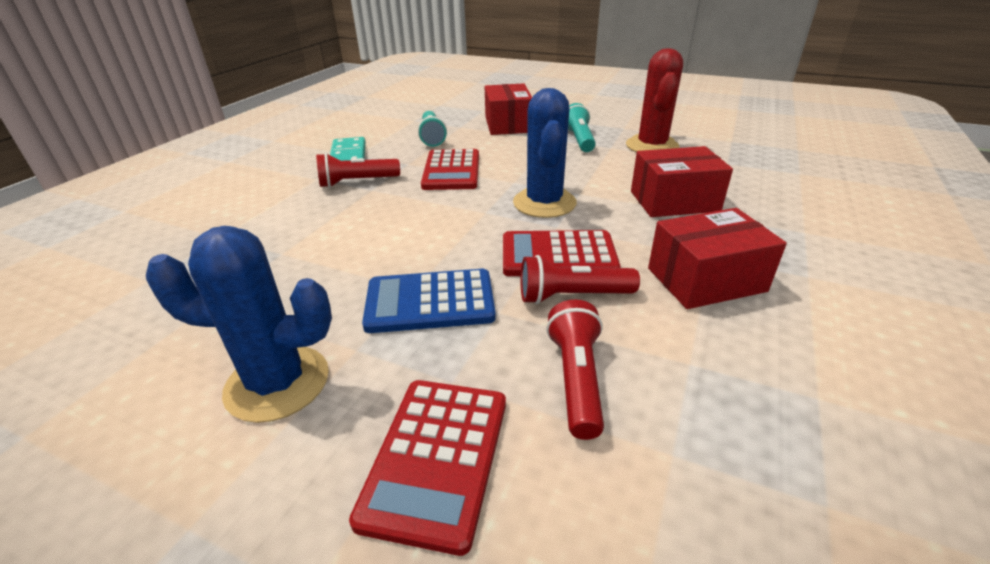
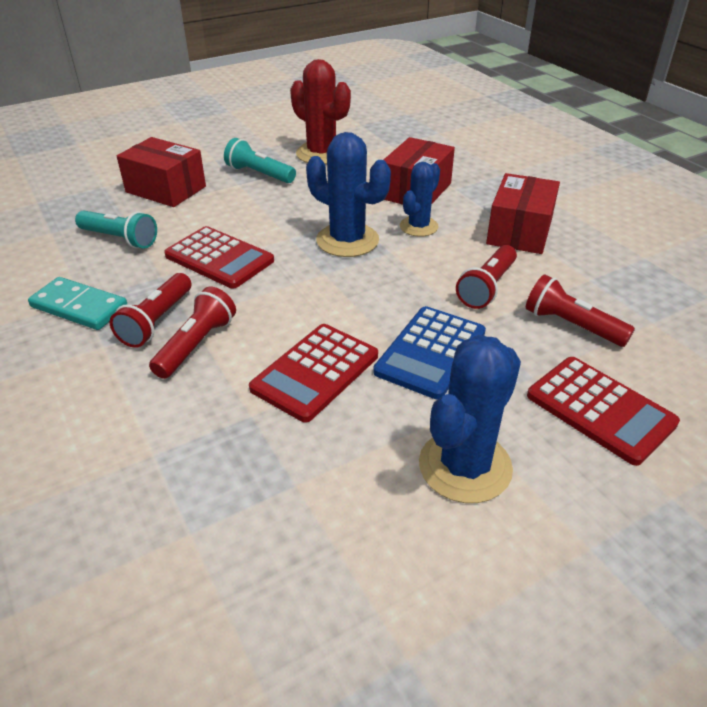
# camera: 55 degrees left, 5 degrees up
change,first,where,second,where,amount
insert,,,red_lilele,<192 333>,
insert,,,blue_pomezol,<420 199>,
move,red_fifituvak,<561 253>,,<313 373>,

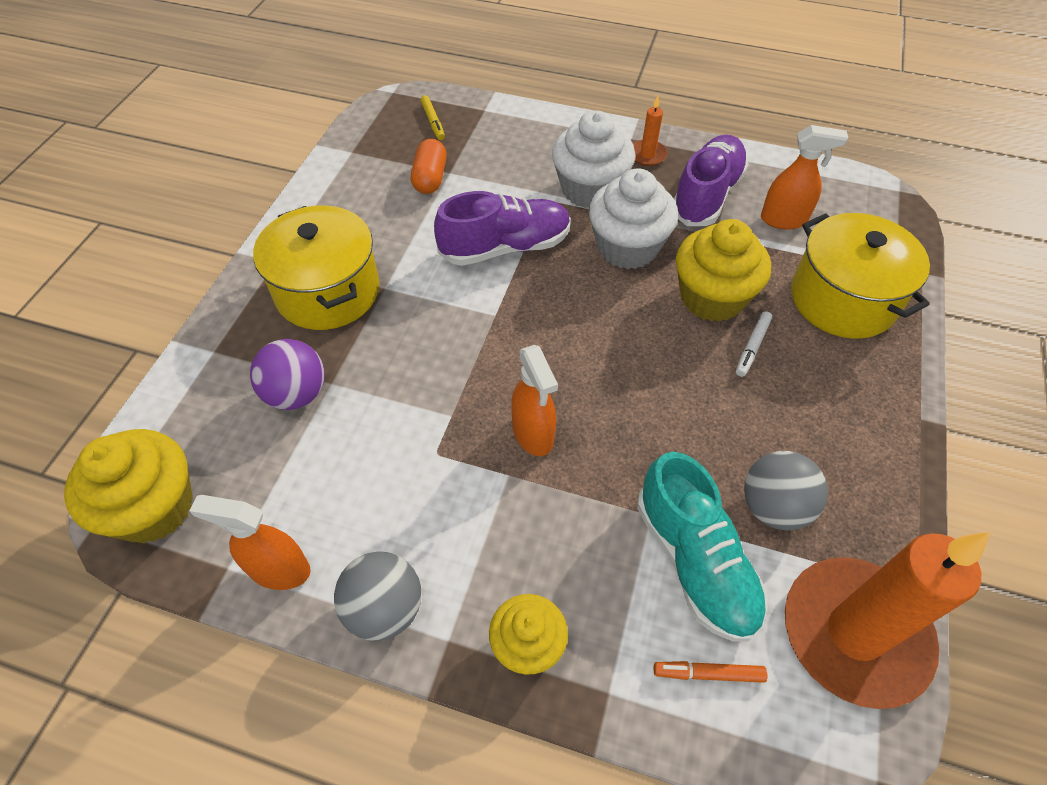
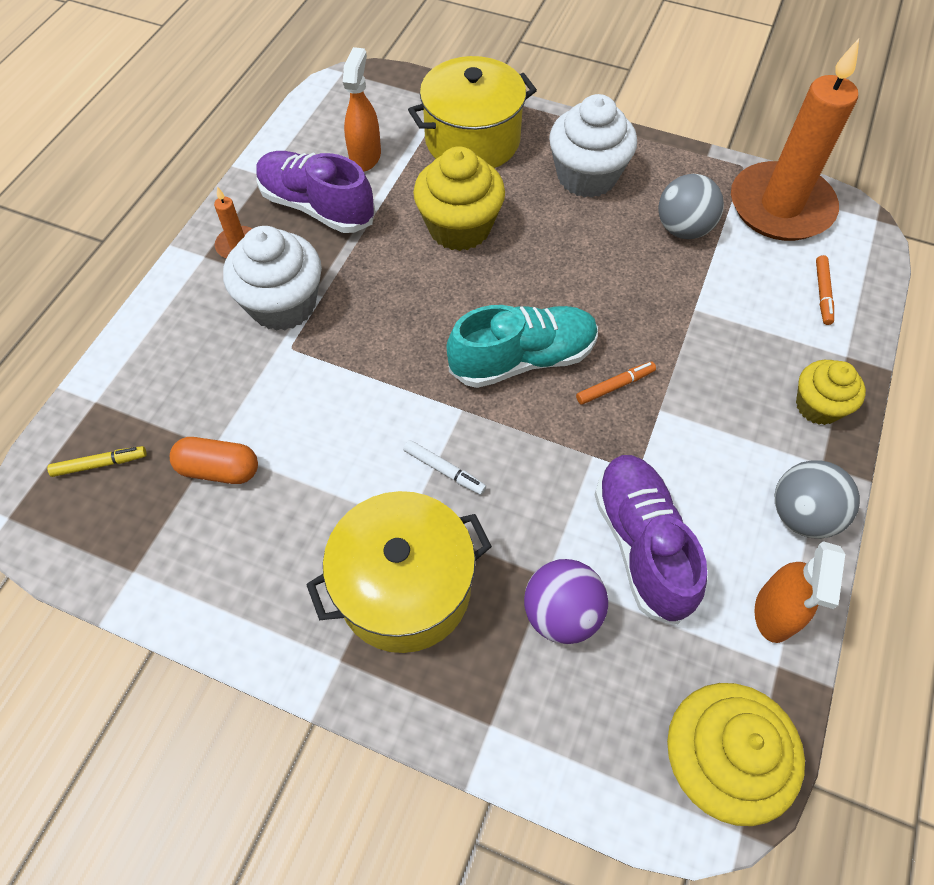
# camera: 85 degrees left, 5 degrees up
change,first,where,second,where,amount
move,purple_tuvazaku,<502 228>,,<650 539>,
move,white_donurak,<633 218>,,<593 146>,
move,turquoise_tuvazaku,<702 547>,,<522 346>,
move,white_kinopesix,<754 344>,,<444 467>,
replace,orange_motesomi,<534 400>,orange_kinopesix,<616 383>,

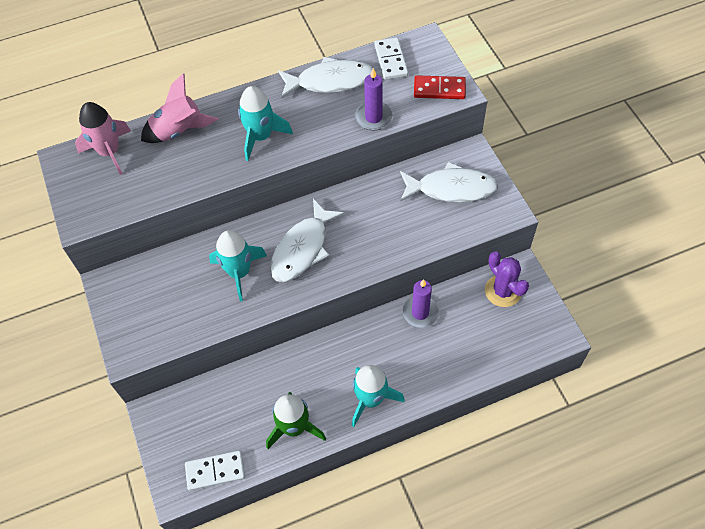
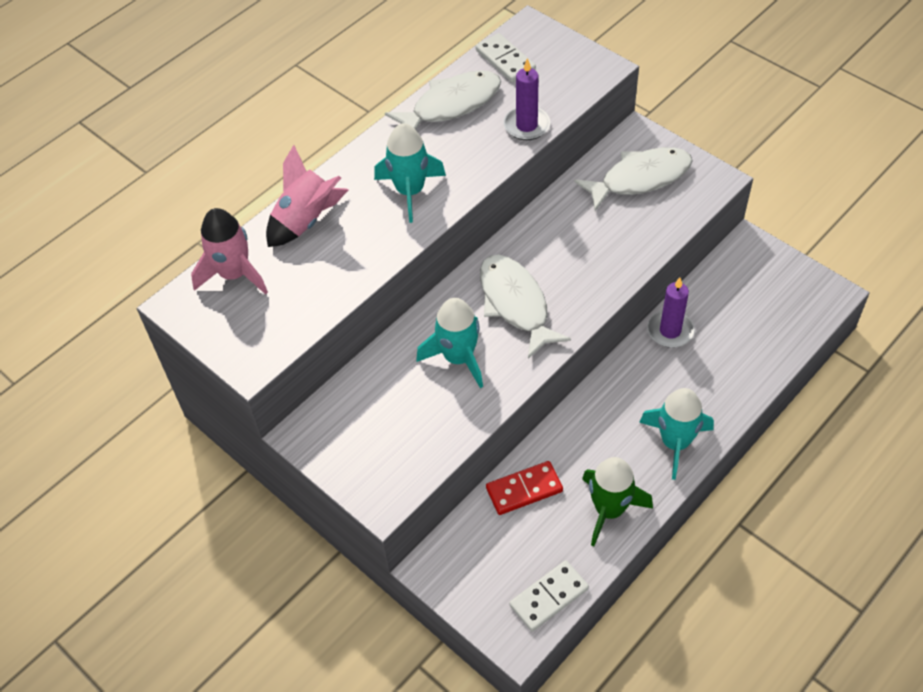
# camera: 25 degrees left, 5 degrees down
change,first,where,second,where,amount
delete,purple_pomezol,<507 279>,,,
move,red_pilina,<440 87>,,<524 488>,
rotate,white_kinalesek,<307 240>,,<525 307>,150 degrees clockwise

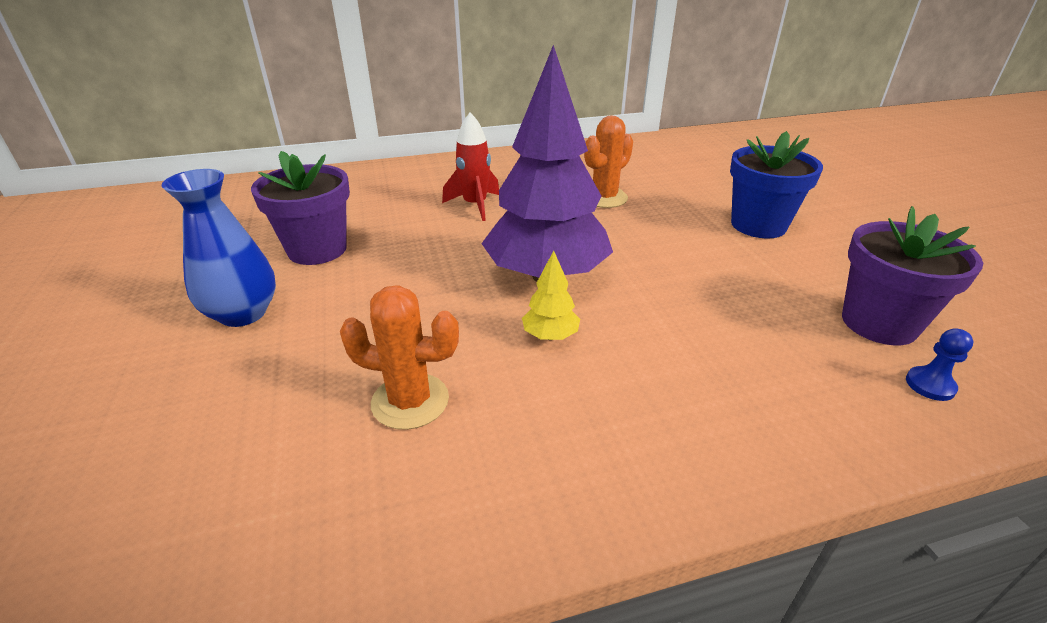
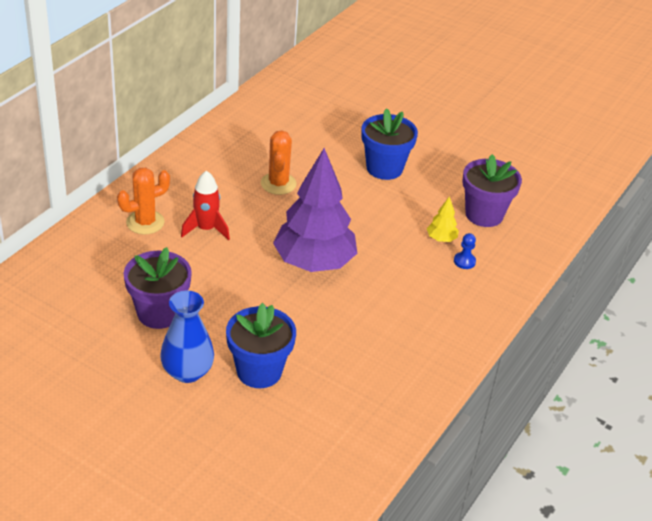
# camera: 45 degrees left, 5 degrees up
change,first,where,second,where,amount
insert,,,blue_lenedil,<261 345>,
move,orange_pomezol,<399 358>,,<143 201>,
move,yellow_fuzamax,<551 295>,,<443 219>,
move,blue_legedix,<939 364>,,<465 251>,

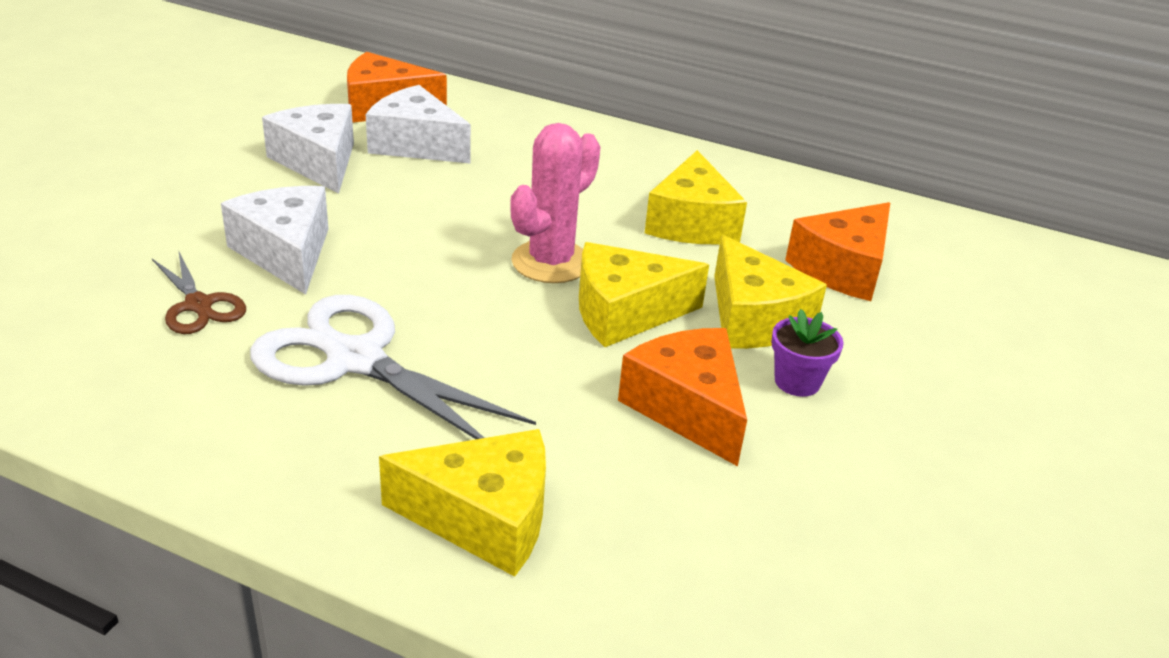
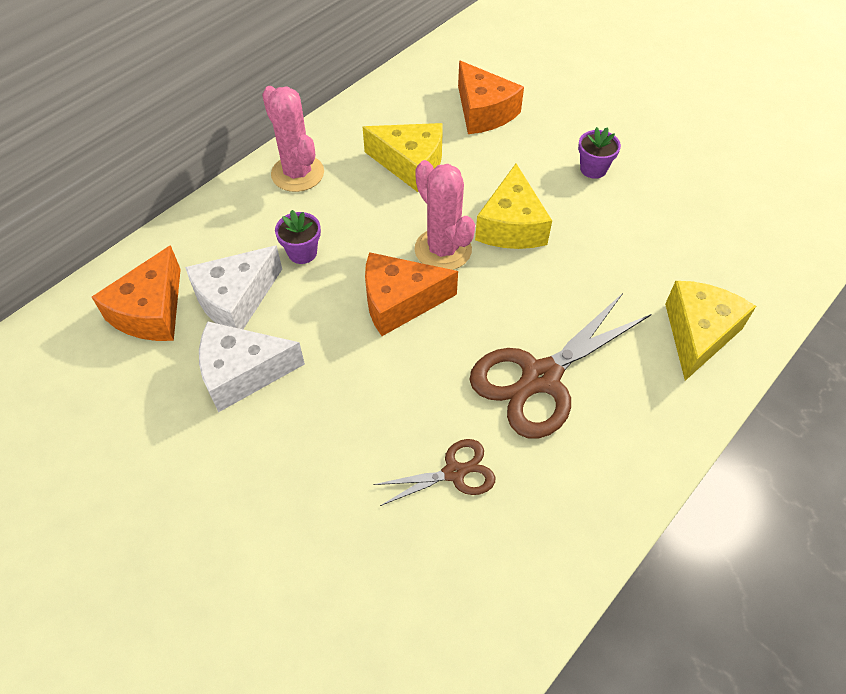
# camera: 70 degrees left, 20 degrees up
change,first,where,second,where,amount
delete,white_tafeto,<275 240>,,,
delete,yellow_tafeto,<770 292>,,,
insert,,,pink_pomezol,<293 139>,
insert,,,purple_lenedil,<298 237>,
move,orange_tafeto,<682 397>,,<411 294>,
recolor,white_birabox,<393 367>,brown_birabox,<561 366>,

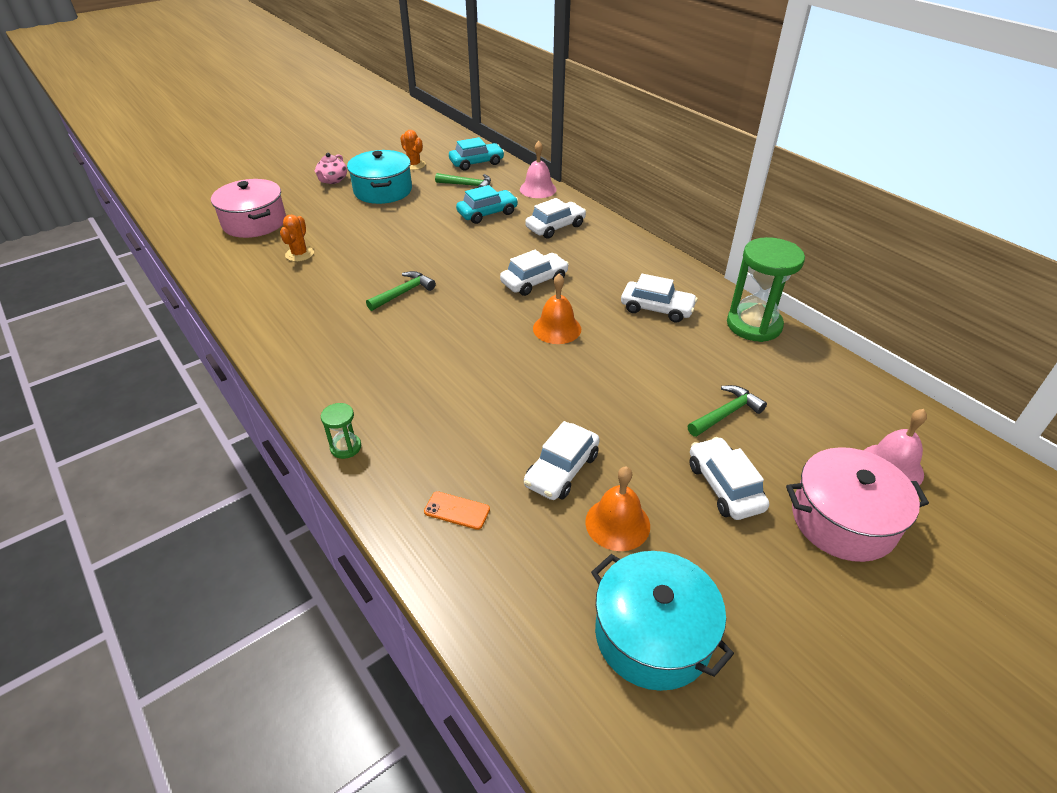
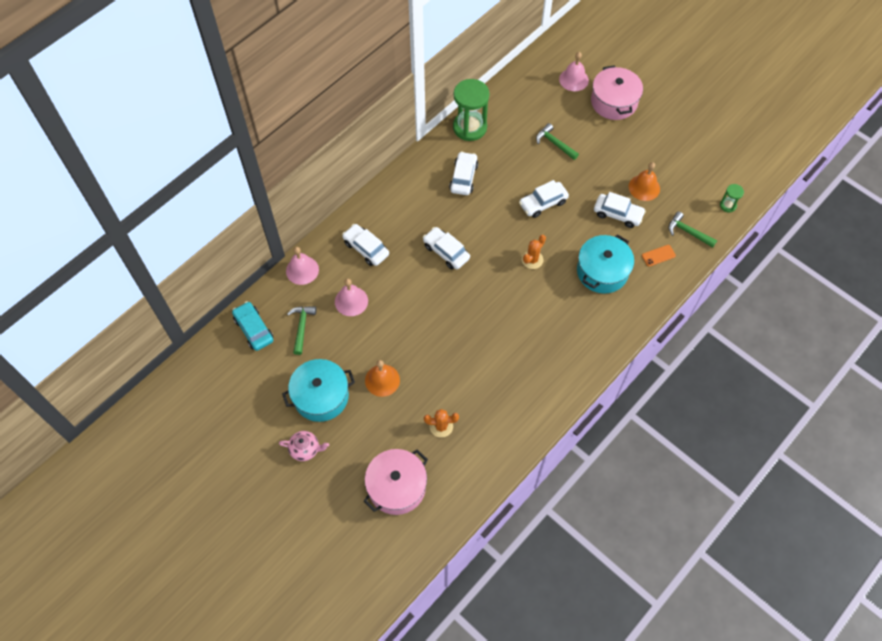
# camera: 100 degrees left, 20 degrees up
change,first,where,second,where,amount
move,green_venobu,<341 431>,,<732 198>,
move,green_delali,<401 291>,,<693 229>,
move,orange_pomezol,<413 150>,,<534 252>,
move,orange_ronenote,<557 309>,,<382 378>,
move,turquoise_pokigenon,<662 621>,,<605 264>,
move,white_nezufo,<729 478>,,<544 199>,
replace,turquoise_nezufo,<487 204>,pink_ronenote,<351 297>,
rotate,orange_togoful,<457 510>,,<659 256>,60 degrees clockwise

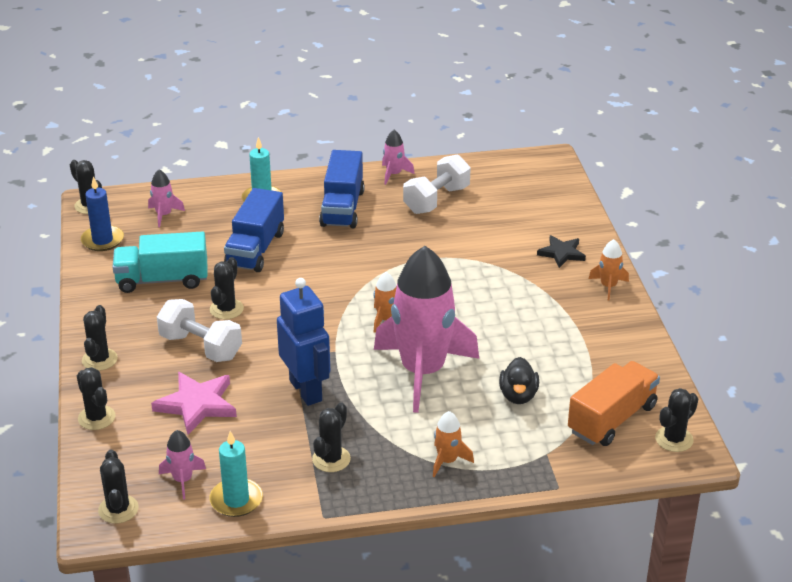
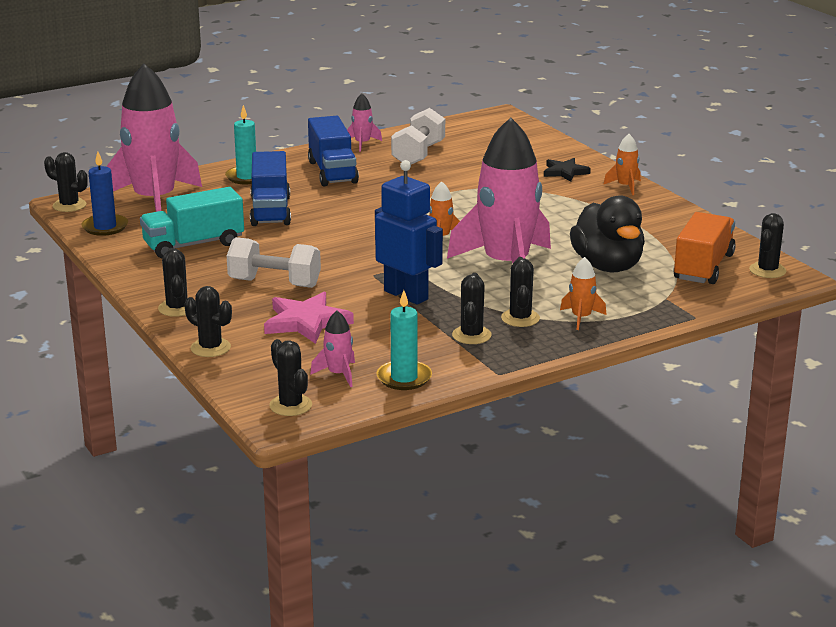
# camera: 20 degrees left, 10 degrees down
change,first,where,second,where,amount
move,black_pomezol,<227 288>,,<520 292>,
resize,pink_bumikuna,<166 198>,,<154 137>,x2.48
resize,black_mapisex,<519 380>,,<607 233>,x1.77

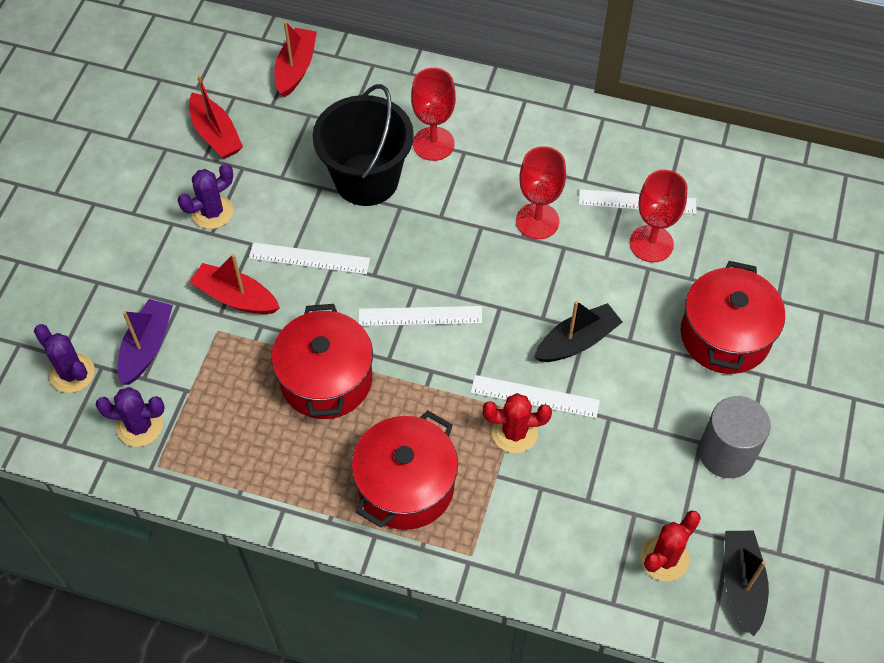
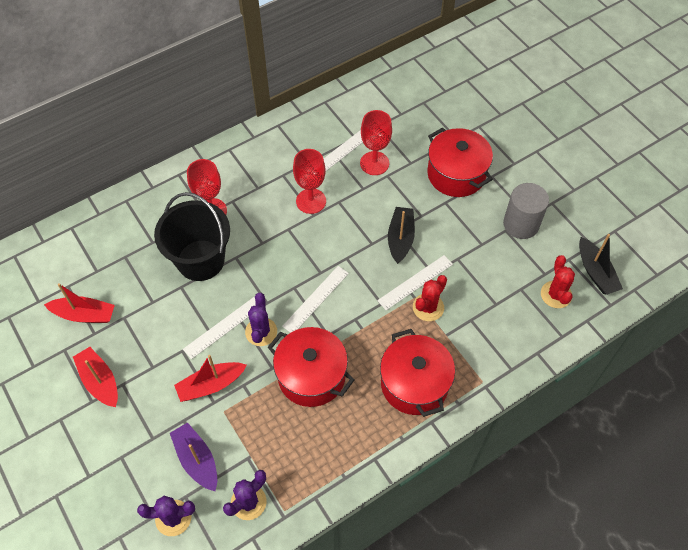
# camera: 50 degrees left, 0 degrees up
change,first,where,second,where,amount
move,purple_pomezol,<205 196>,,<261 319>,
move,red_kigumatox,<295 59>,,<95 377>,
rotate,black_kigumatox,<746 583>,,<601 264>,150 degrees counterclockwise

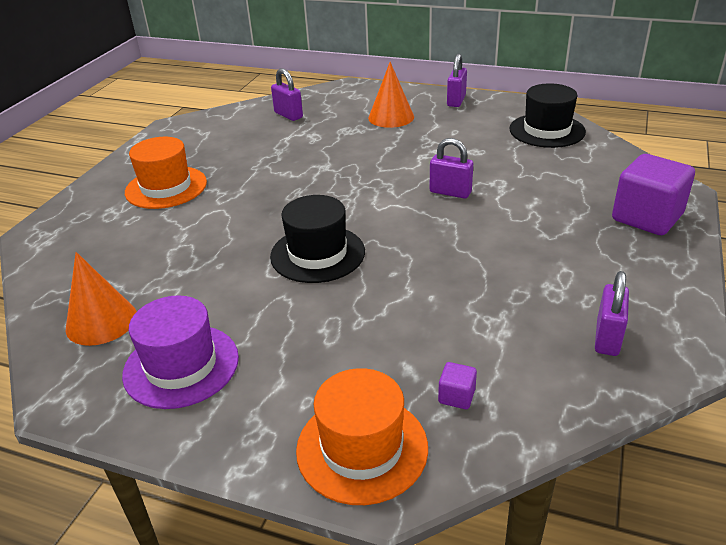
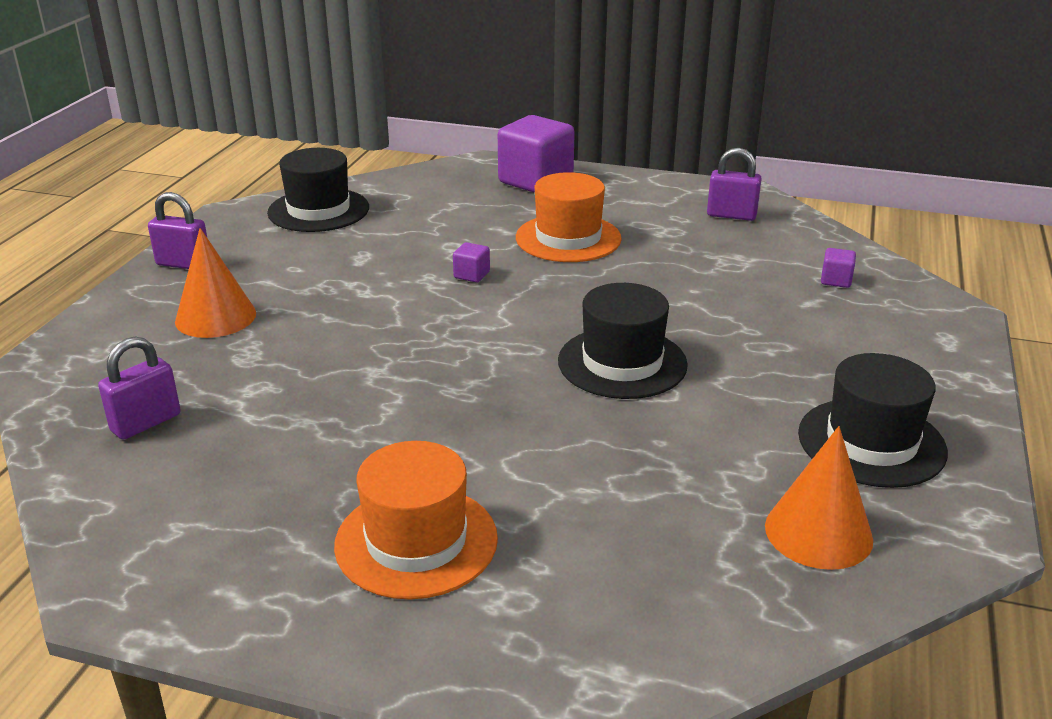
# camera: 95 degrees left, 5 degrees down
change,first,where,second,where,amount
move,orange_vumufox,<362 436>,,<569 217>,
replace,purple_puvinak,<451 168>,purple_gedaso,<471 262>,
recolor,purple_vumufox,<180 352>,black_vumufox,<873 420>,

